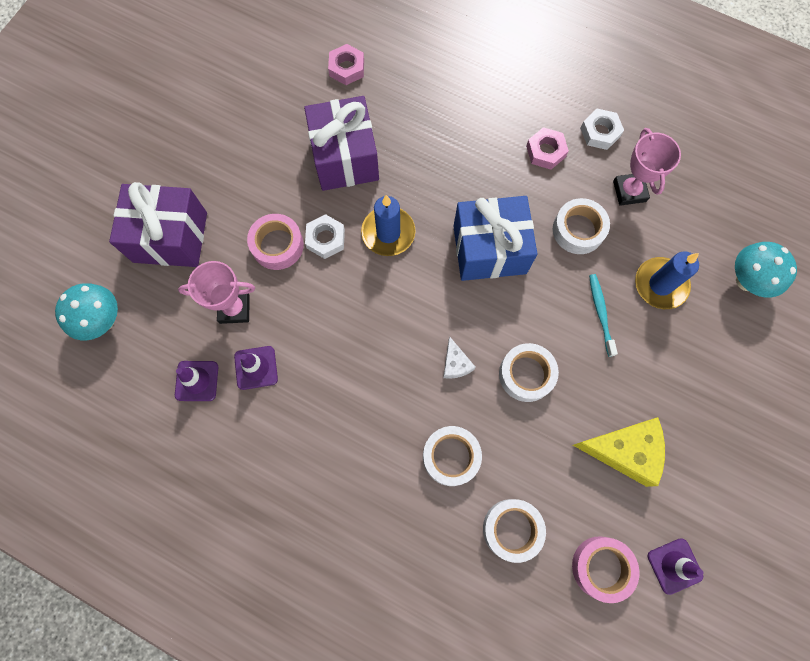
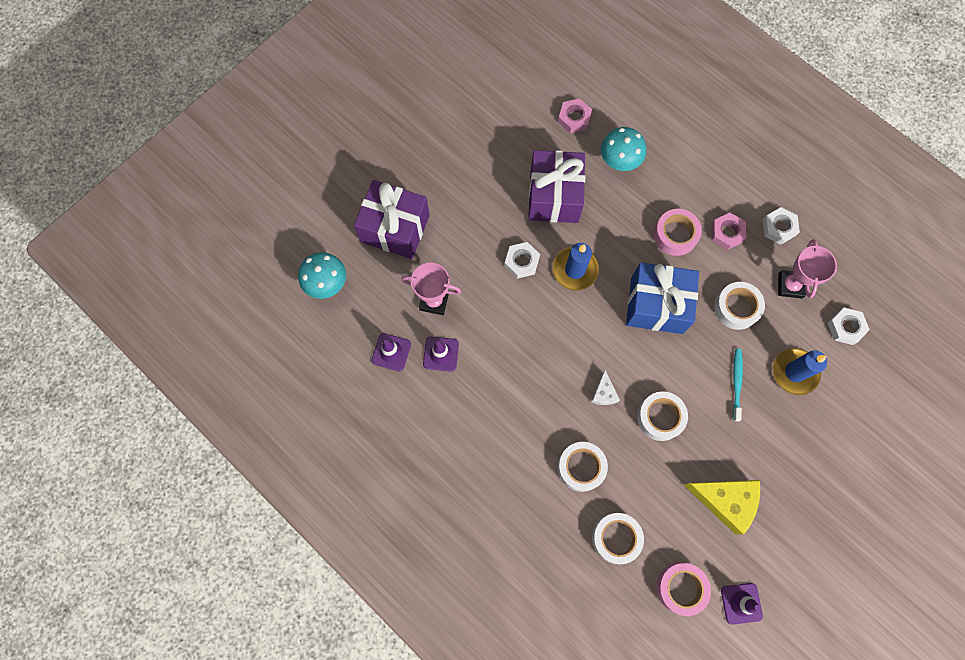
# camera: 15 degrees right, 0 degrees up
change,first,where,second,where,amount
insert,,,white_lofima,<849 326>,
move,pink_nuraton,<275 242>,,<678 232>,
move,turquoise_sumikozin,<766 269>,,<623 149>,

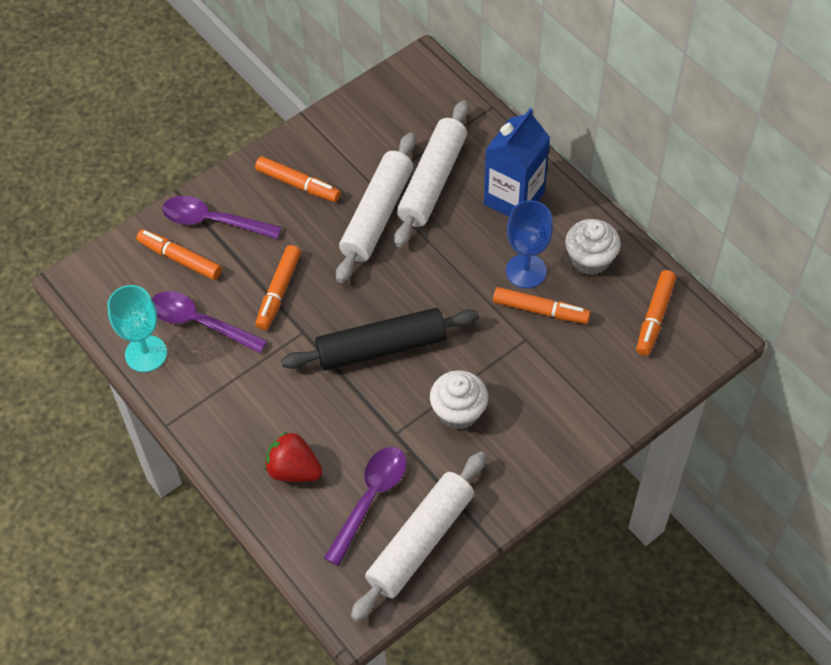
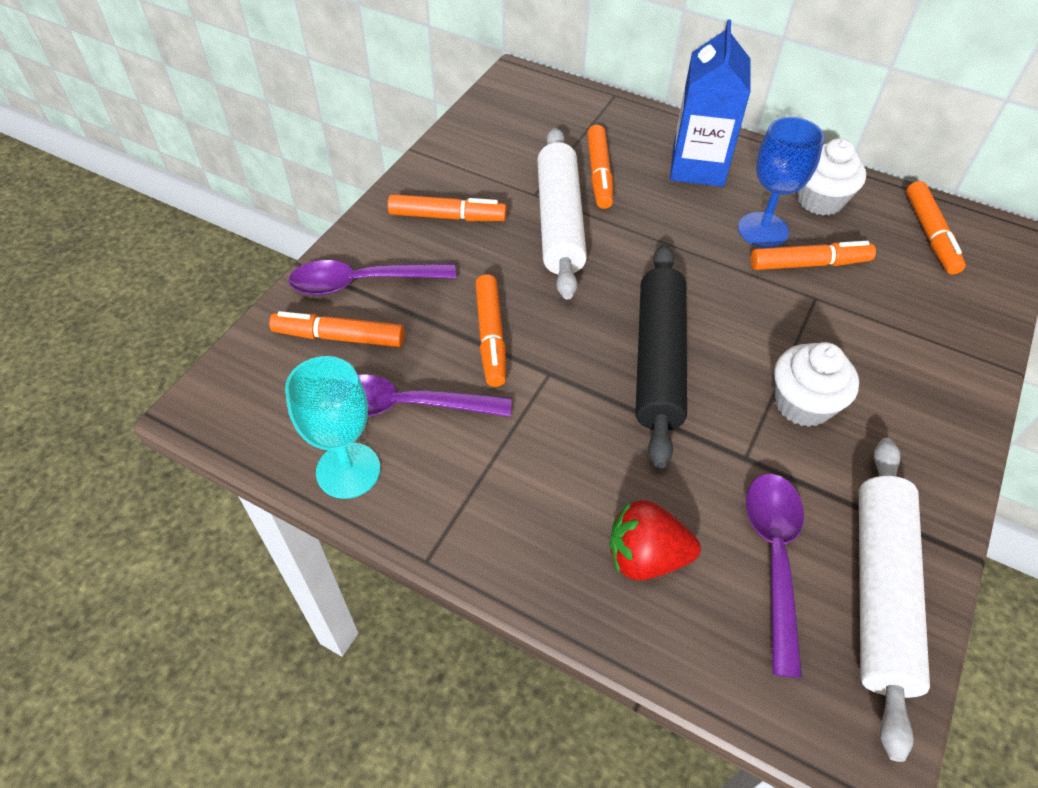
# camera: 25 degrees left, 5 degrees down
change,first,where,second,where,amount
replace,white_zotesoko,<431 173>,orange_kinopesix,<600 167>,
rotate,black_zotesoko,<380 339>,,<661 356>,45 degrees counterclockwise

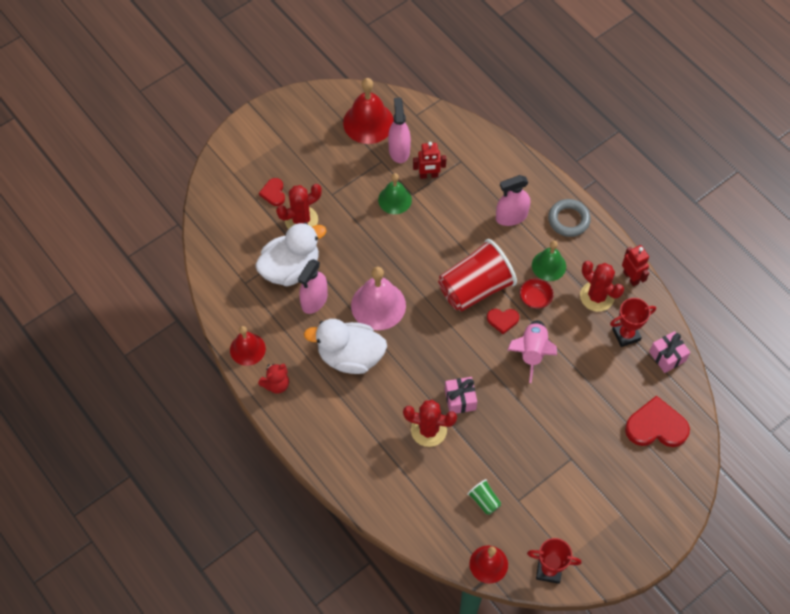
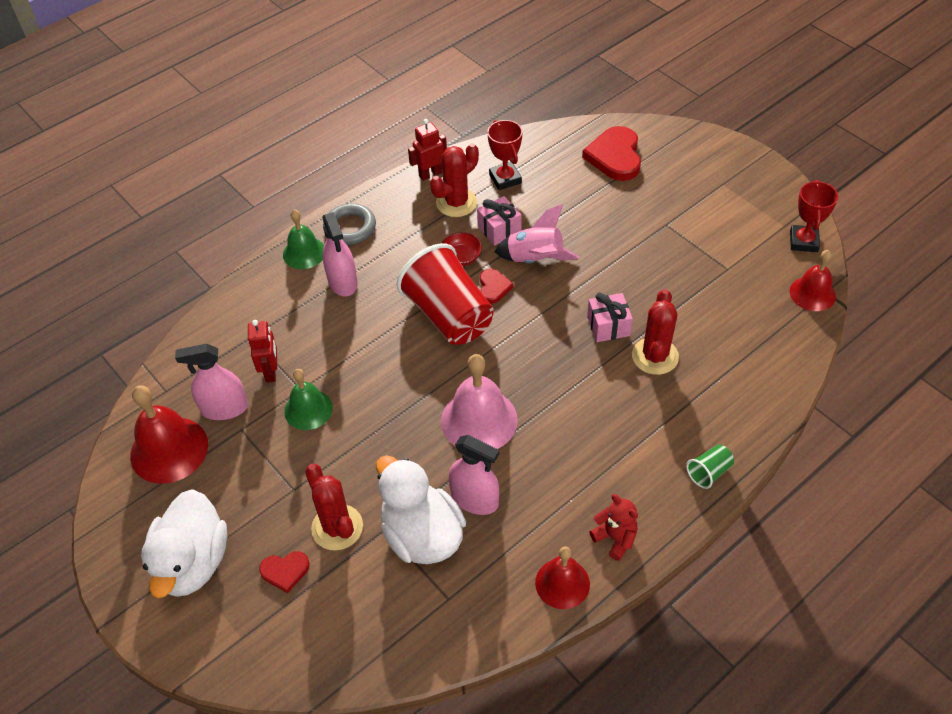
# camera: 90 degrees left, 10 degrees down
change,first,where,second,where,amount
move,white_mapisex,<345 346>,,<184 544>,
move,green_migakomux,<484 497>,,<710 466>,
move,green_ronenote,<549 261>,,<303 239>,
move,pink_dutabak,<669 352>,,<499 221>,

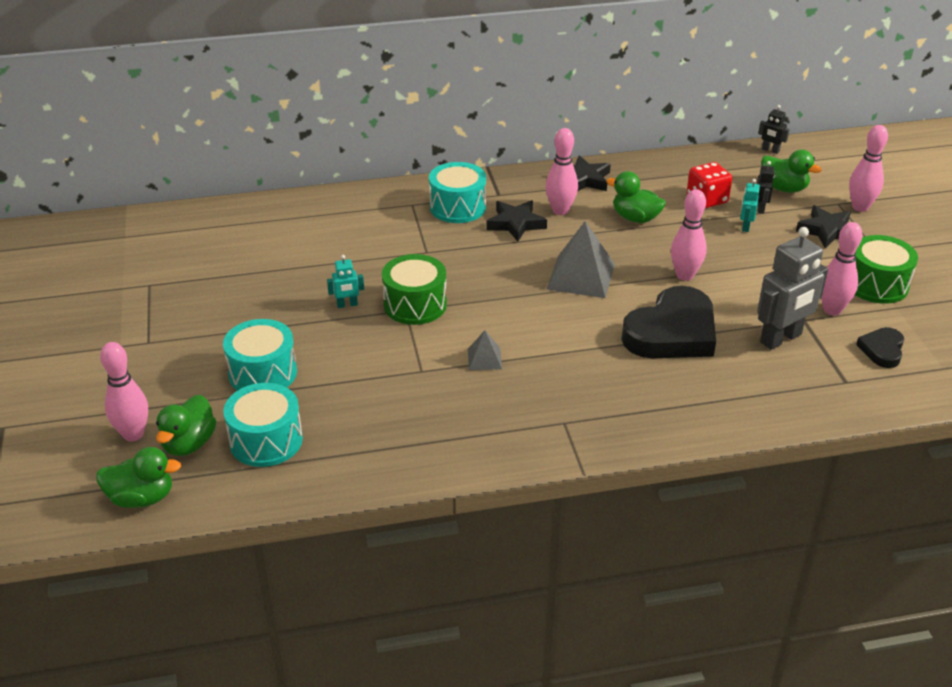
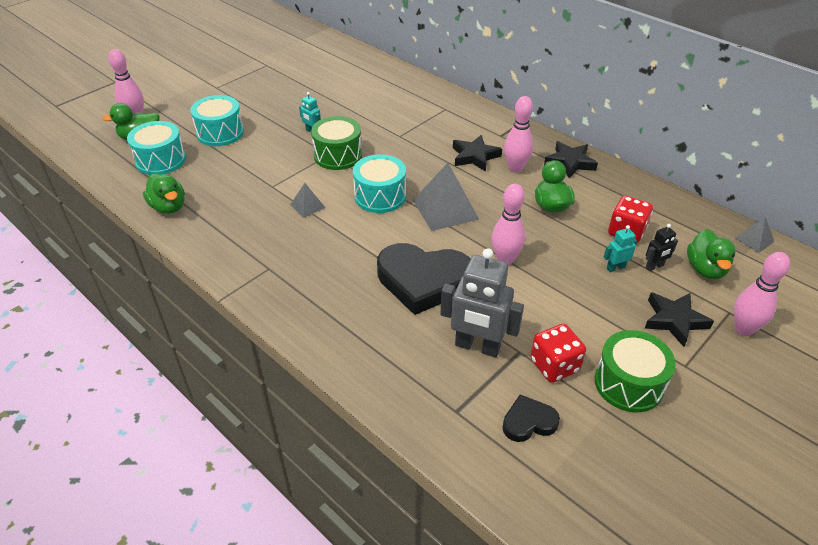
# camera: 55 degrees right, 5 degrees up
change,first,where,second,where,amount
move,green_mapisex,<138 477>,,<164 194>,
move,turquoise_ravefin,<457 192>,,<379 183>,
replace,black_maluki,<774 129>,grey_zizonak,<754 234>,
replace,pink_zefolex,<842 268>,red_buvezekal,<558 353>,

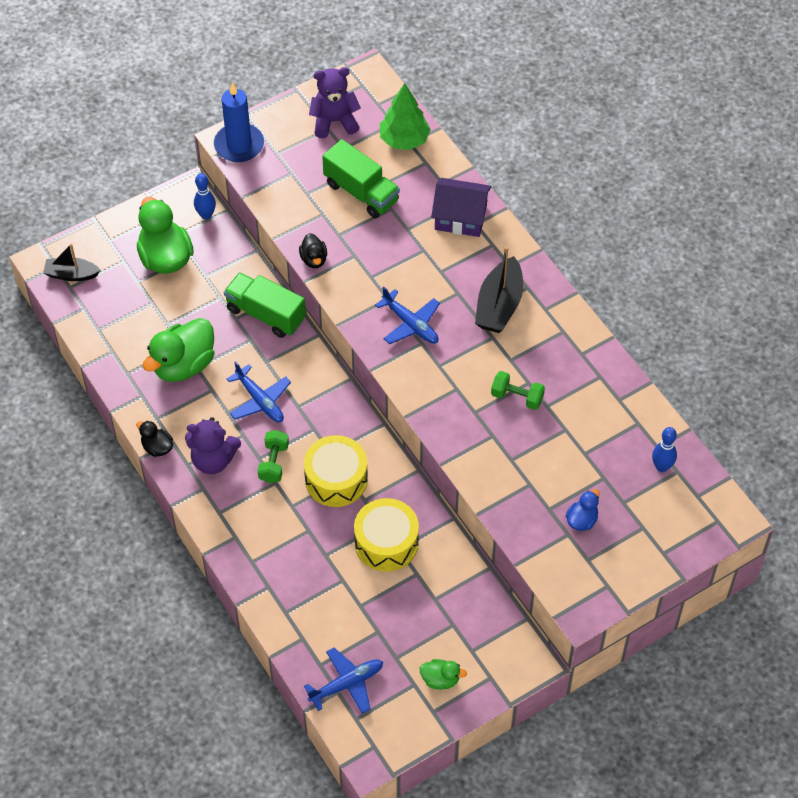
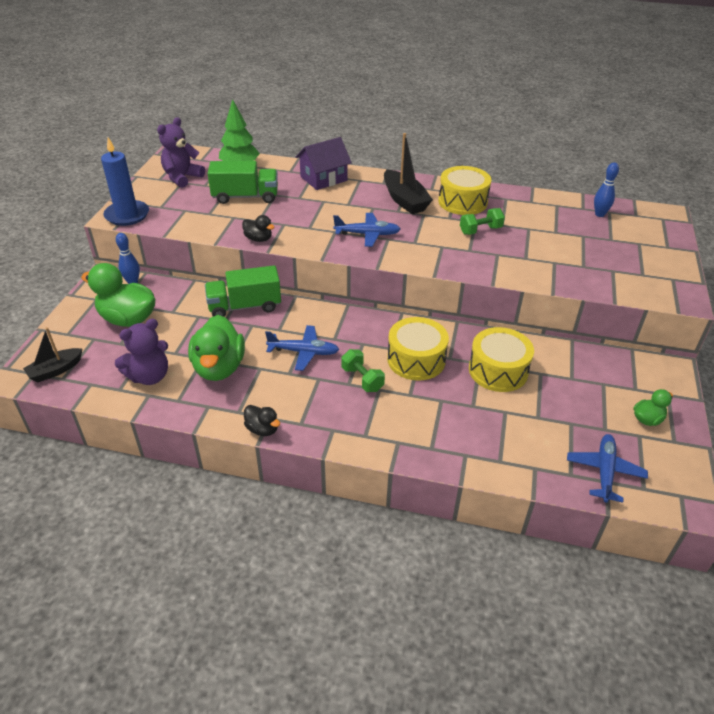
# camera: 45 degrees left, 15 degrees down
change,first,where,second,where,amount
delete,blue_mapisex,<583 510>,,,
insert,,,yellow_ravefin,<464 190>,
move,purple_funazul,<213 445>,,<141 352>,
rotate,black_mapisex,<154 439>,,<262 420>,135 degrees counterclockwise

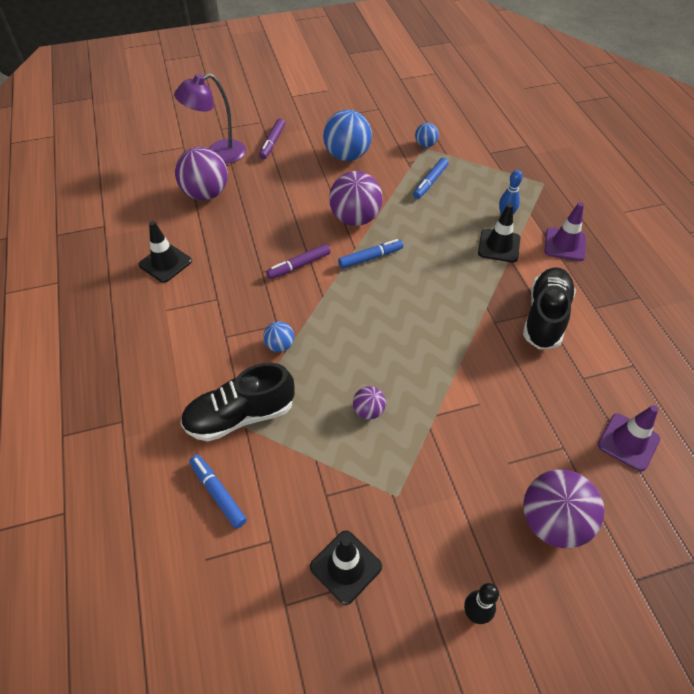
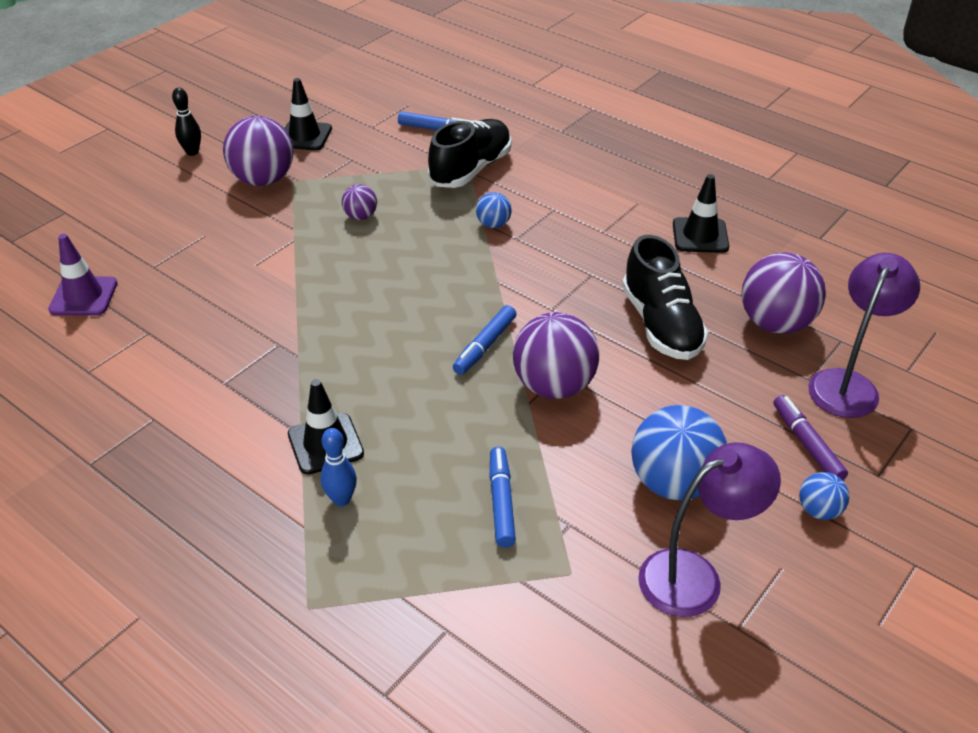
# camera: 145 degrees right, 10 degrees down
change,first,where,second,where,amount
delete,purple_kinopesix,<298 261>,,,
delete,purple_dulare,<565 231>,,,
insert,,,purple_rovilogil,<709 529>,
move,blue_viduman,<427 135>,,<824 496>,
move,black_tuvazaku,<549 308>,,<665 297>,
move,purple_viduman,<563 508>,,<258 151>,

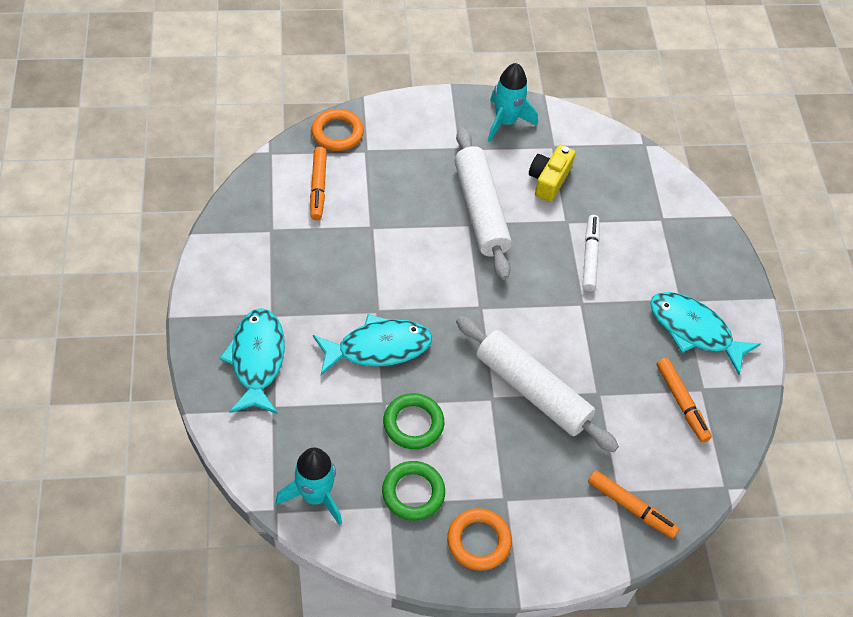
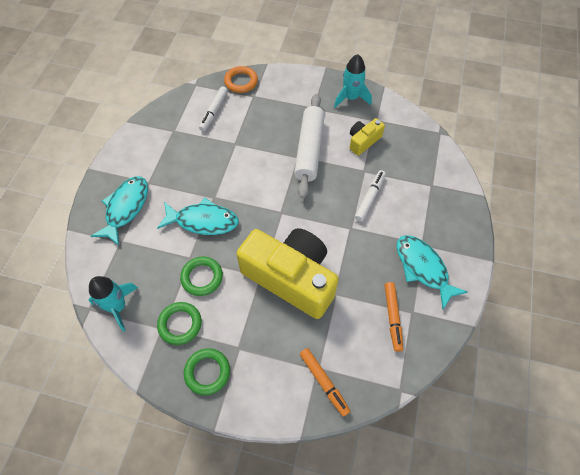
# camera: 25 degrees right, 5 degrees up
change,first,where,second,where,amount
replace,white_zotesoko,<537 384>,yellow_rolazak,<287 273>,
recolor,orange_kinopesix,<318 183>,white_kinopesix,<213 108>,
recolor,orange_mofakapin,<479 539>,green_mofakapin,<207 372>,

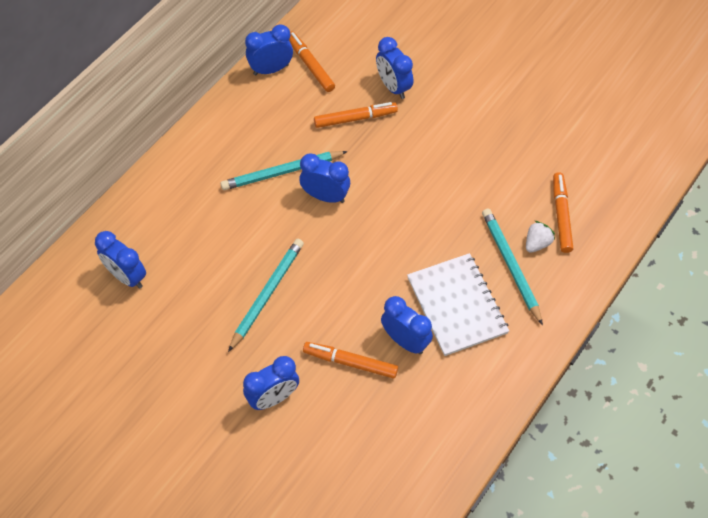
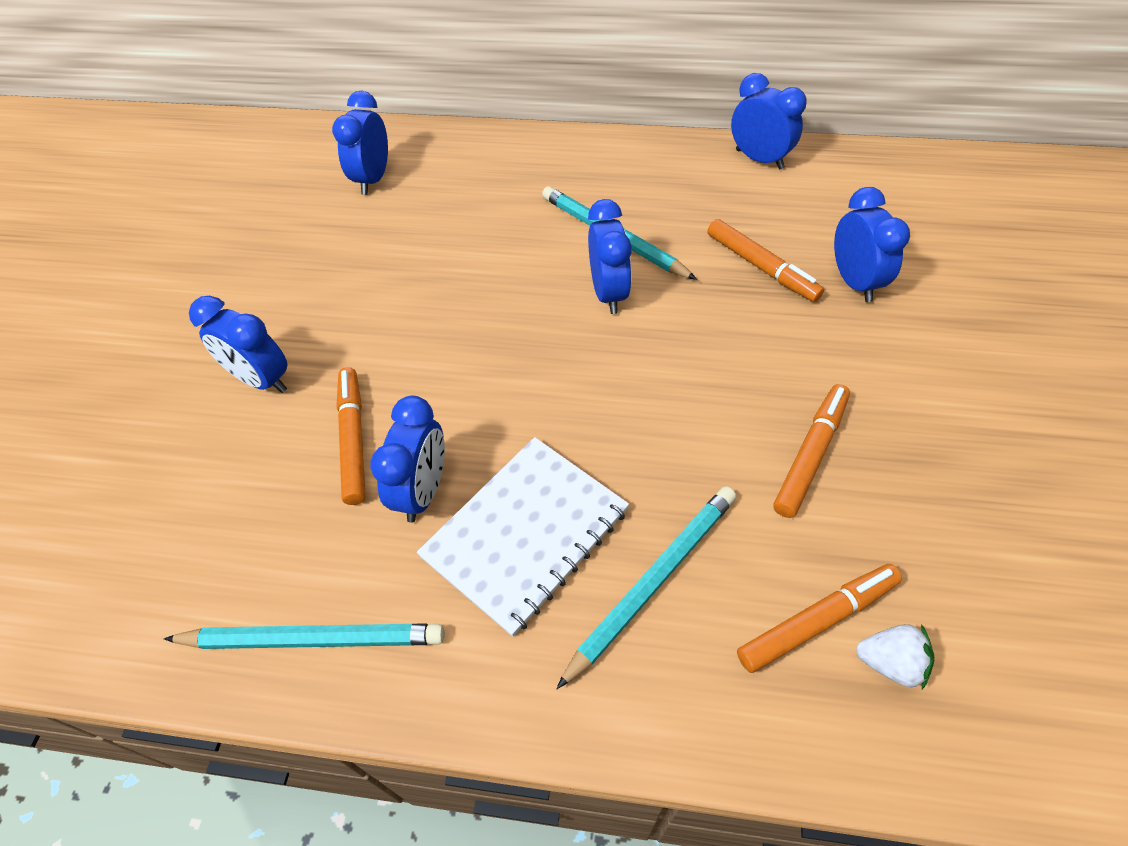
# camera: 65 degrees right, 5 degrees down
change,first,where,second,where,amount
move,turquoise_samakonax,<266 295>,,<304 636>,
move,orange_kinopesix,<312 61>,,<811 451>,
move,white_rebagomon,<540 237>,,<895 656>,
rotate,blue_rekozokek,<394 68>,,<872 244>,135 degrees clockwise

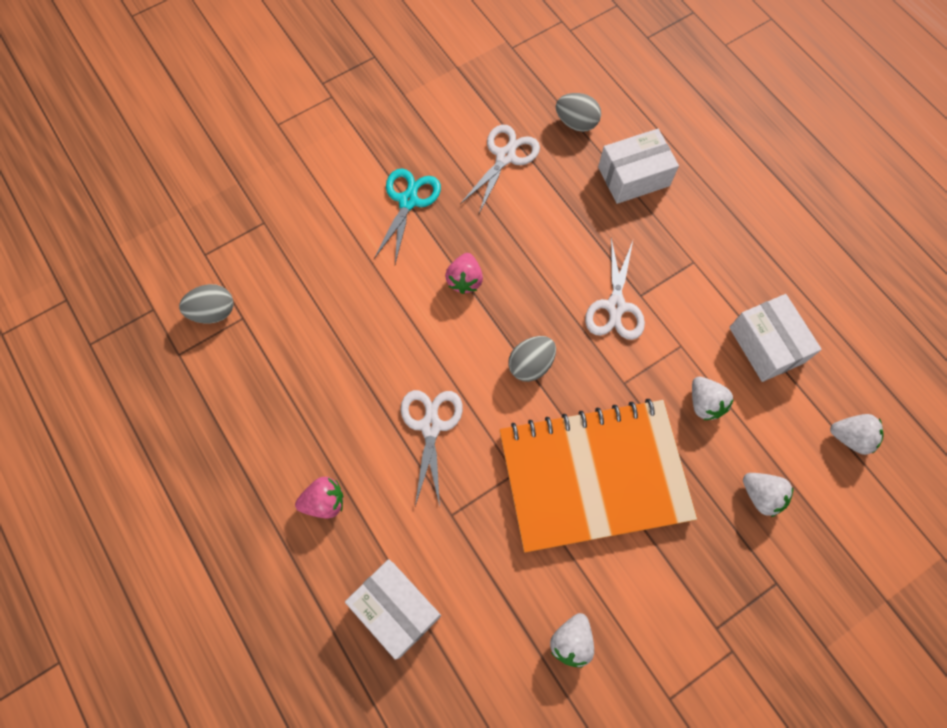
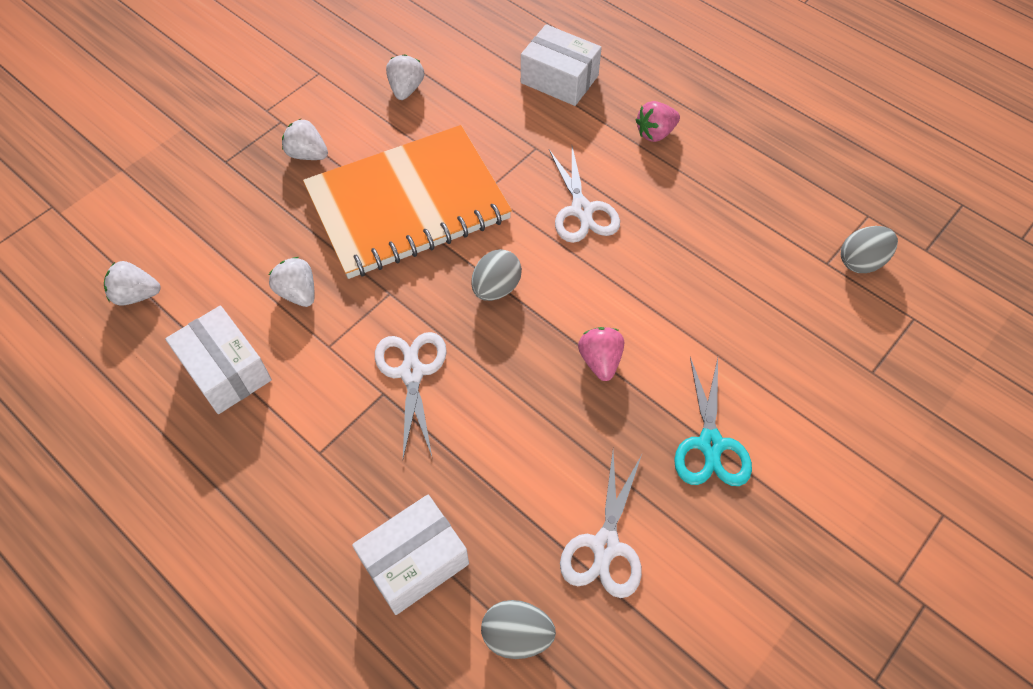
# camera: 165 degrees right, 10 degrees down
change,first,where,second,where,amount
move,white_rebagomon,<768 495>,,<305 139>,

